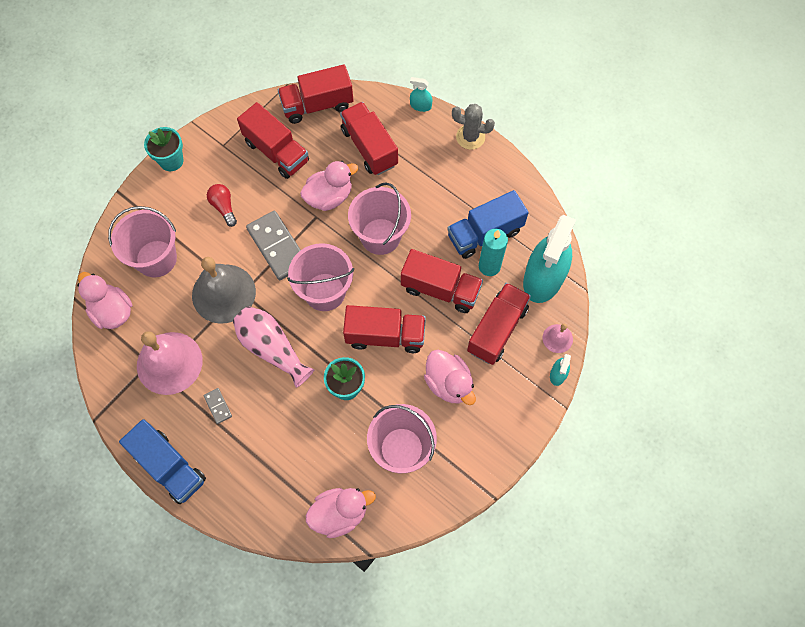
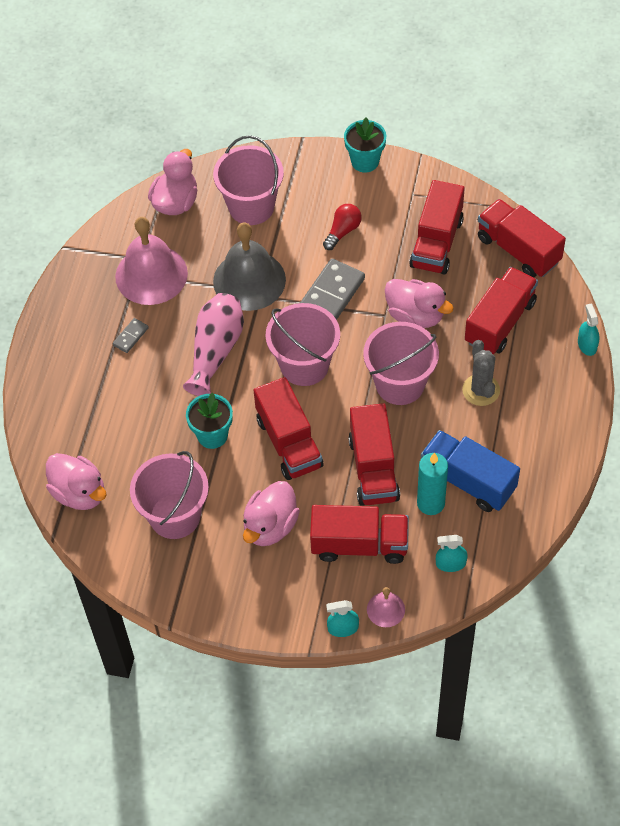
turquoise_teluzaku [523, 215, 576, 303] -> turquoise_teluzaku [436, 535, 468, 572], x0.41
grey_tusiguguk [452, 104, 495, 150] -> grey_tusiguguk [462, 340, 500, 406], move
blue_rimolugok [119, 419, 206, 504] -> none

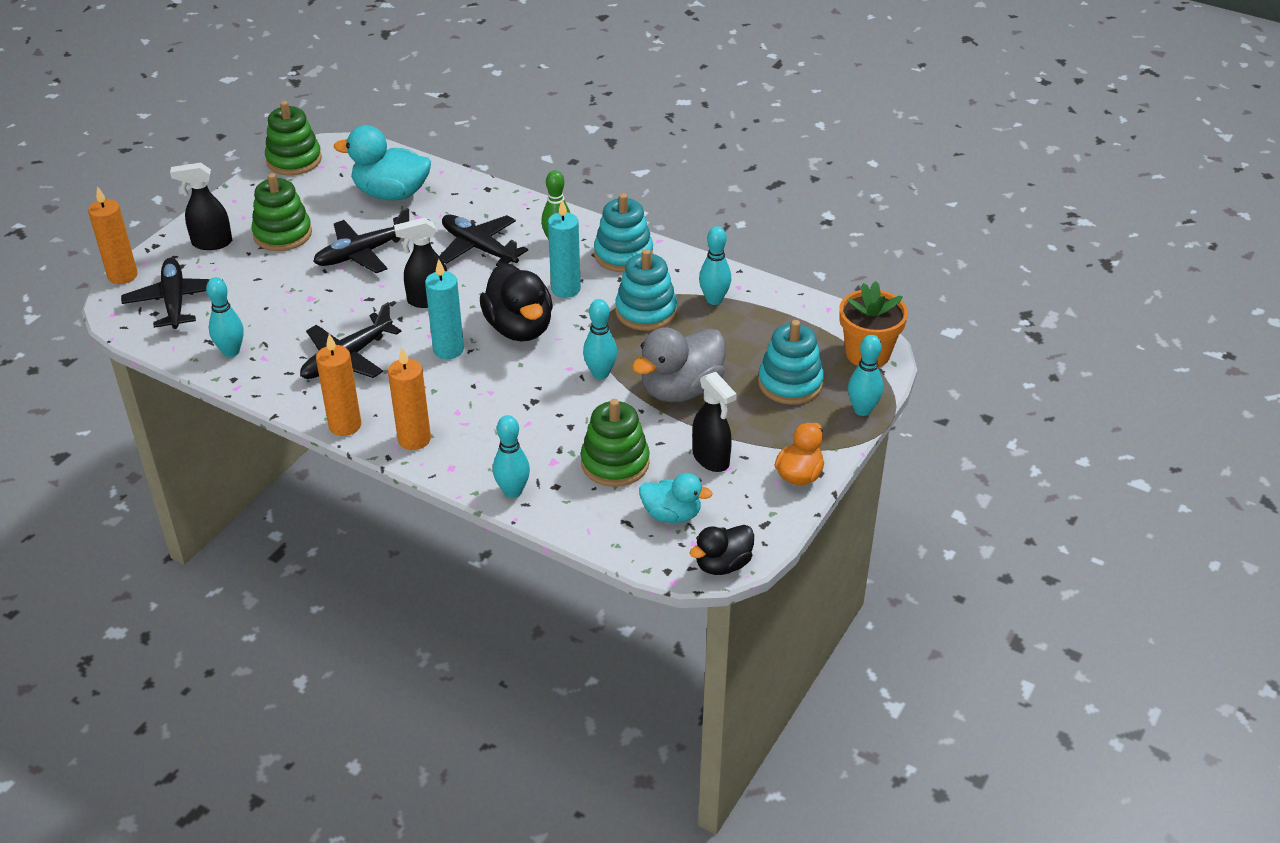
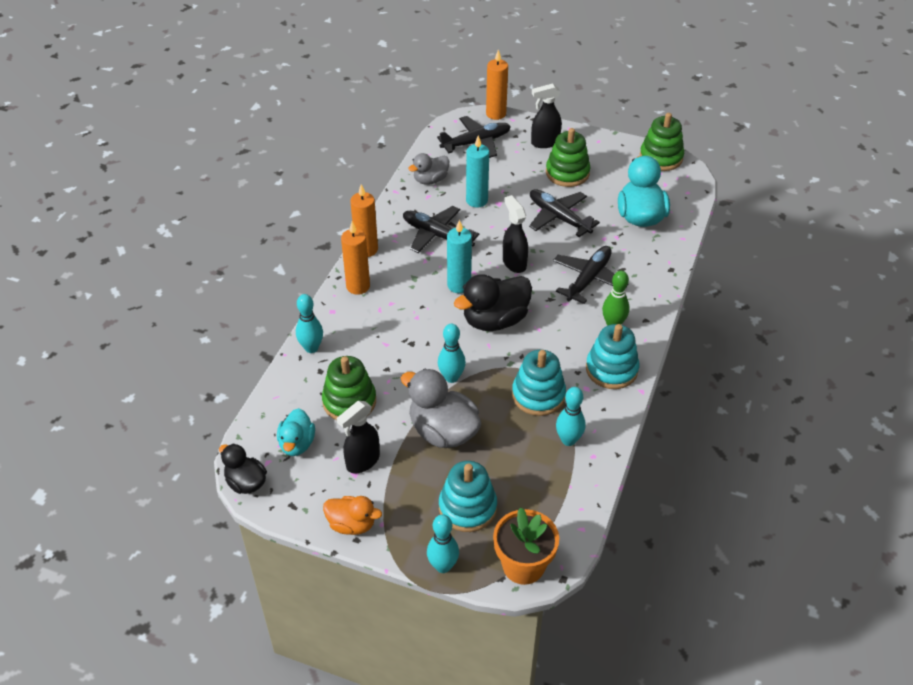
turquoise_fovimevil [206, 277, 244, 357] -> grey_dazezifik [408, 153, 449, 185]
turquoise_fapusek [548, 200, 581, 298] -> turquoise_fapusek [466, 135, 489, 208], move
black_teluzaku [170, 163, 232, 250] -> black_teluzaku [531, 83, 562, 148], 90 degrees counterclockwise

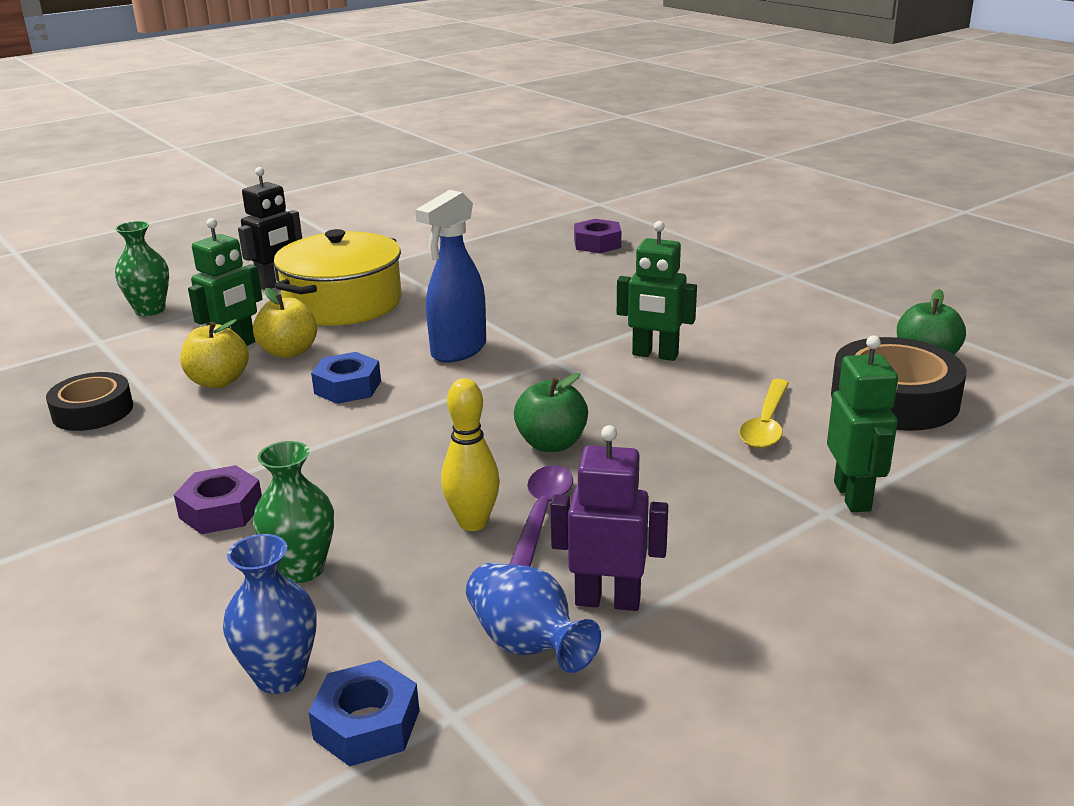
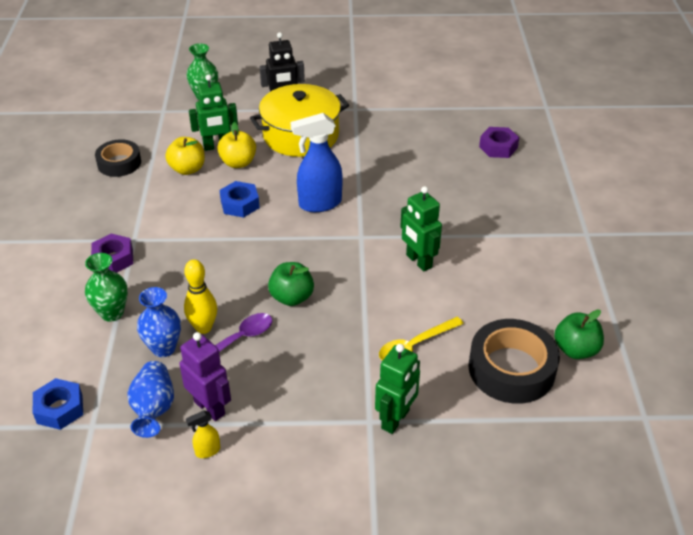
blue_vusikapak [223, 534, 317, 694] -> blue_vusikapak [137, 287, 181, 357], move
none -> yellow_teluzaku [186, 410, 220, 458]

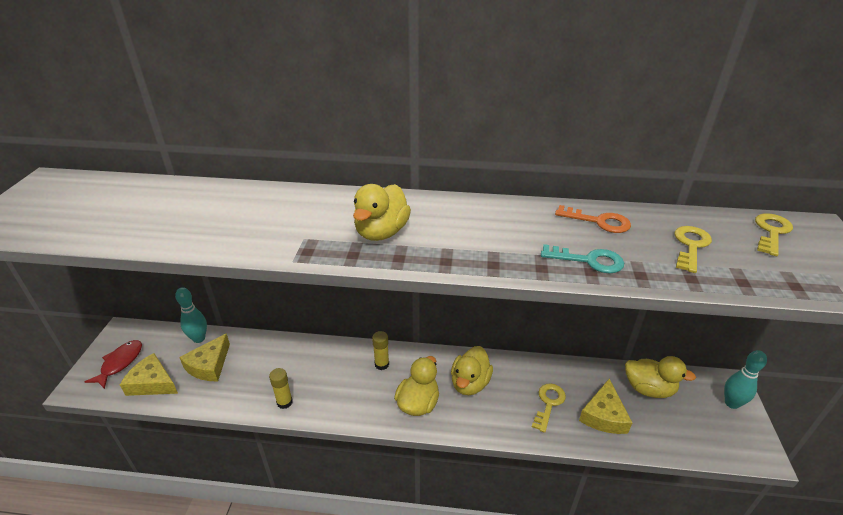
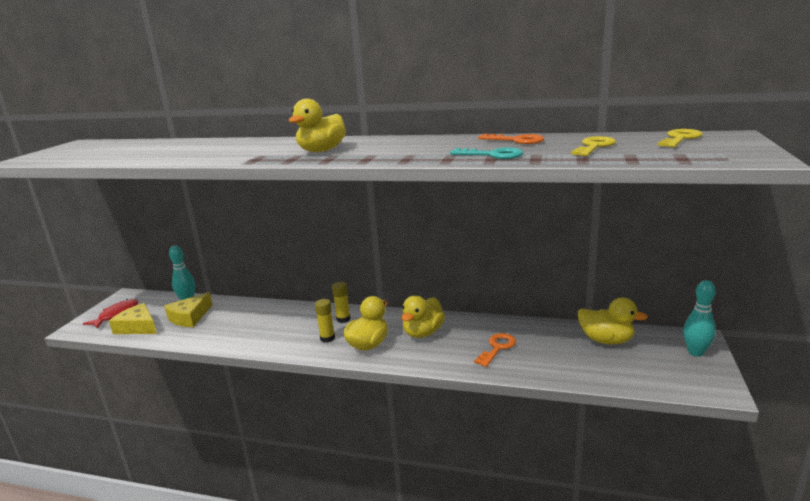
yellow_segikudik [269, 368, 293, 409] -> yellow_segikudik [315, 299, 335, 343], move
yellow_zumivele [532, 383, 566, 433] -> orange_zumivele [474, 333, 516, 367]
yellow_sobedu [579, 379, 632, 434] -> none

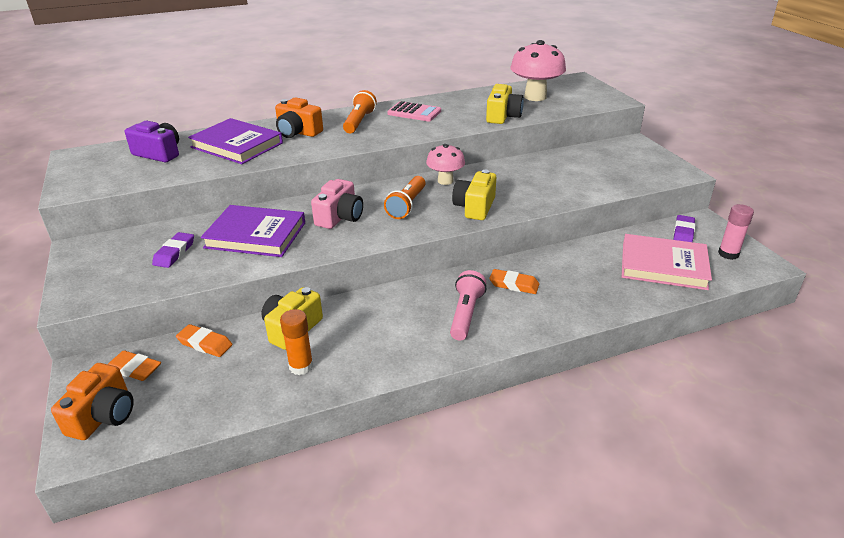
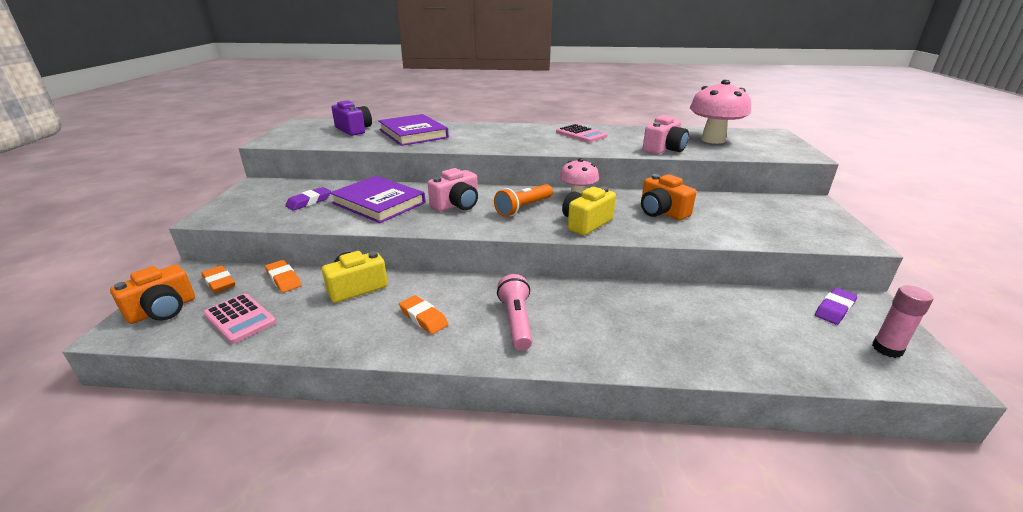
none -> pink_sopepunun [203, 293, 276, 344]
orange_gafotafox [489, 269, 539, 294] -> orange_gafotafox [399, 295, 448, 334], move
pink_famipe [450, 270, 486, 340] -> pink_famipe [497, 274, 532, 351], 45 degrees counterclockwise
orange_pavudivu [275, 97, 323, 138] -> orange_pavudivu [641, 174, 697, 220], move
yellow_pavudivu [486, 84, 524, 124] -> pink_pavudivu [643, 115, 689, 154]
orange_segikudik [280, 309, 313, 375] -> none
orange_famipe [343, 90, 377, 133] -> none
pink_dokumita [622, 234, 712, 290] -> none

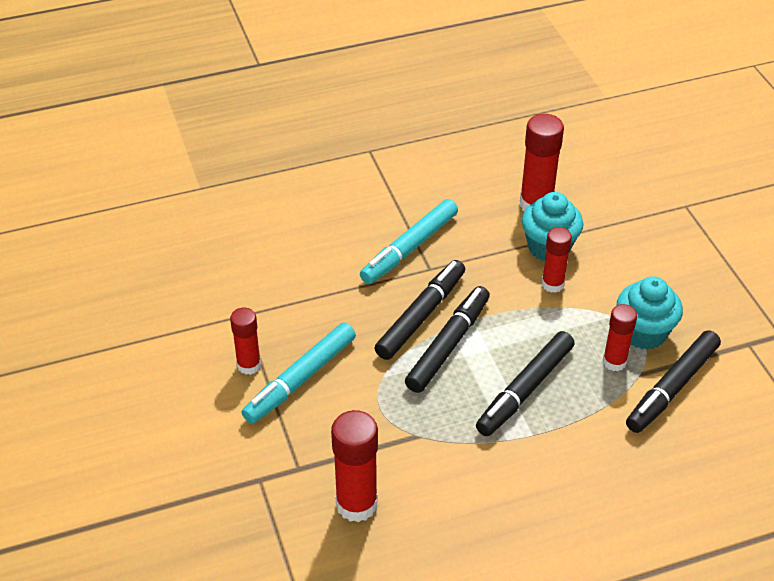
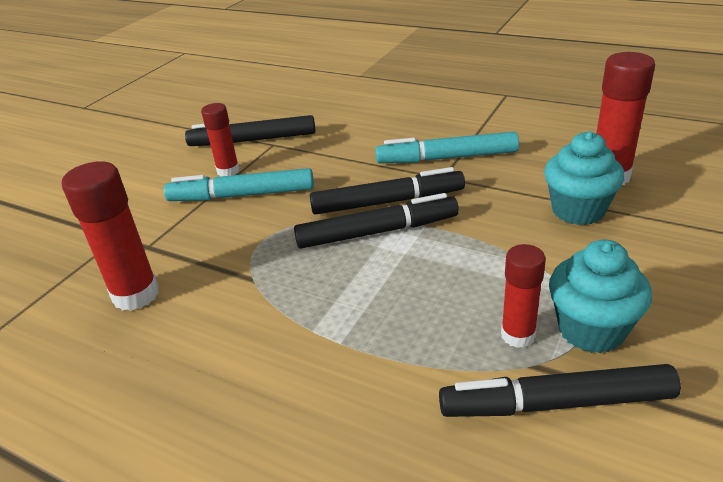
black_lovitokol [476, 331, 575, 436] -> black_lovitokol [185, 115, 315, 146], move
red_segikudik [542, 227, 572, 293] -> none

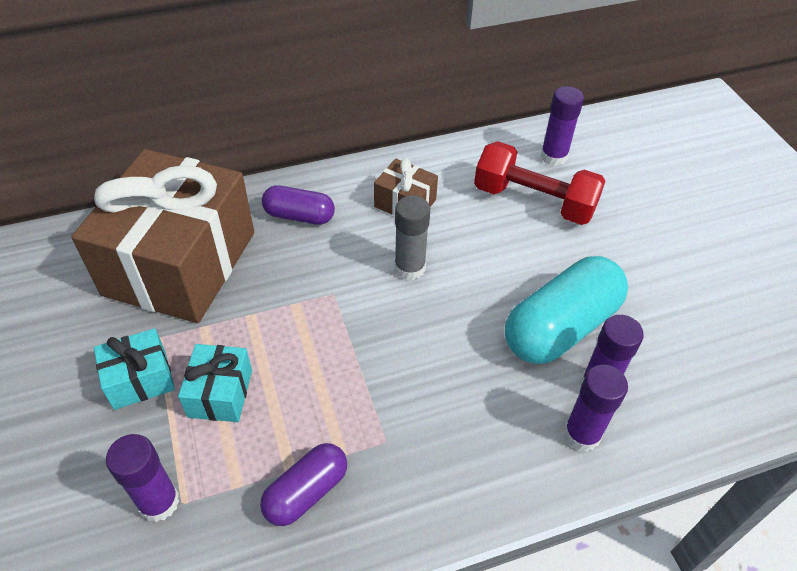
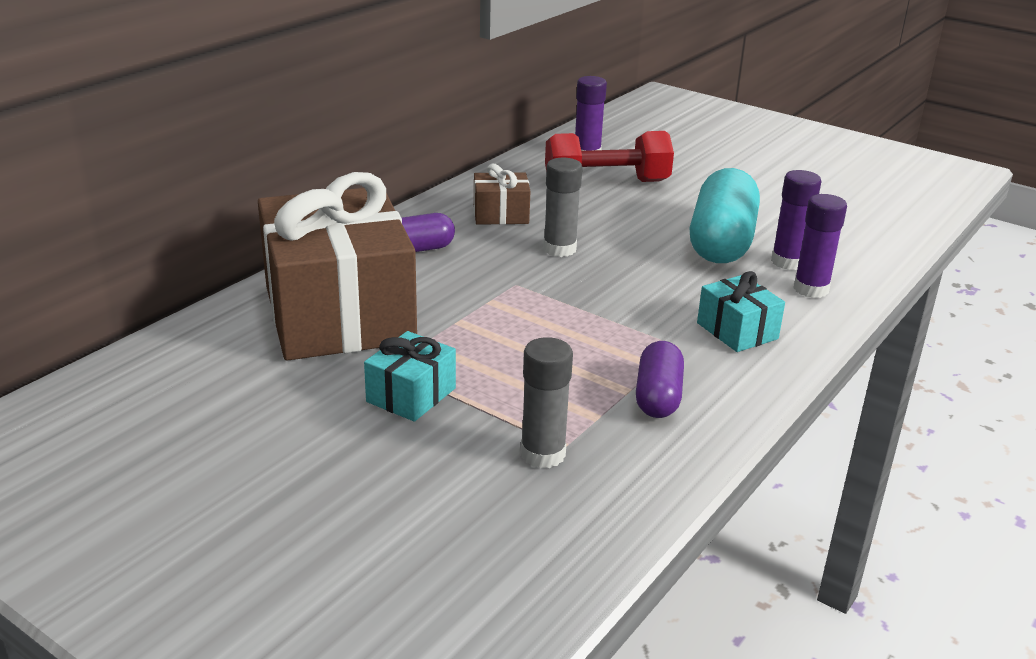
purple_segikudik [106, 434, 180, 522] -> grey_segikudik [521, 337, 573, 468]
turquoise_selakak [178, 344, 252, 422] -> turquoise_selakak [697, 271, 785, 352], move

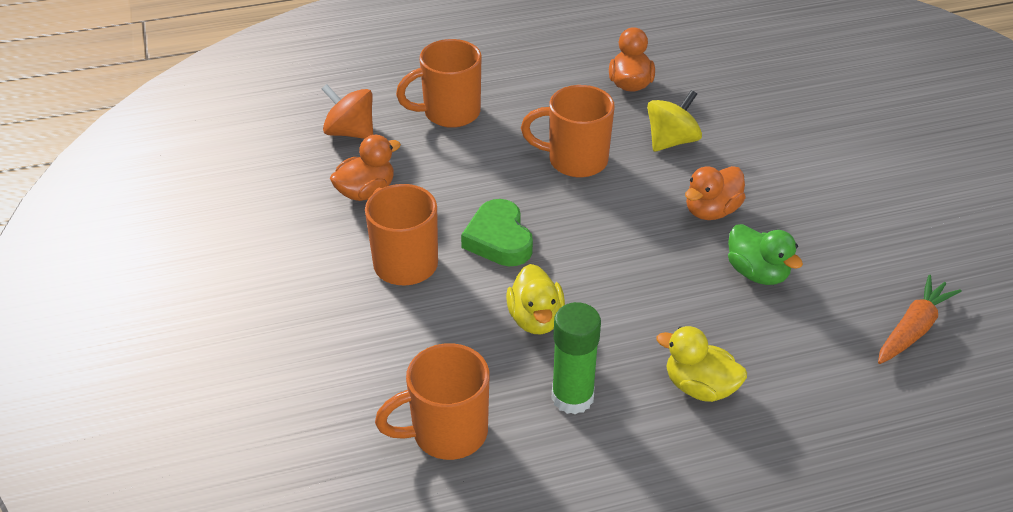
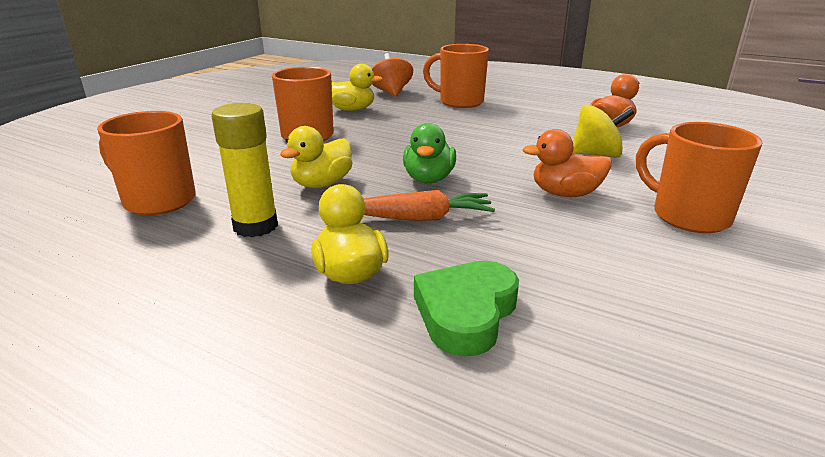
green_segikudik [551, 302, 601, 415] -> yellow_segikudik [211, 103, 278, 237]
orange_dazezifik [330, 135, 401, 201] -> yellow_dazezifik [331, 64, 383, 111]
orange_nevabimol [878, 275, 962, 364] -> orange_nevabimol [364, 190, 495, 221], move
green_dazezifik [728, 224, 803, 285] -> green_dazezifik [403, 123, 456, 184], move
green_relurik [461, 199, 533, 266] -> green_relurik [414, 261, 519, 357], move
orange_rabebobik [521, 85, 615, 178] -> orange_rabebobik [636, 122, 763, 233], move

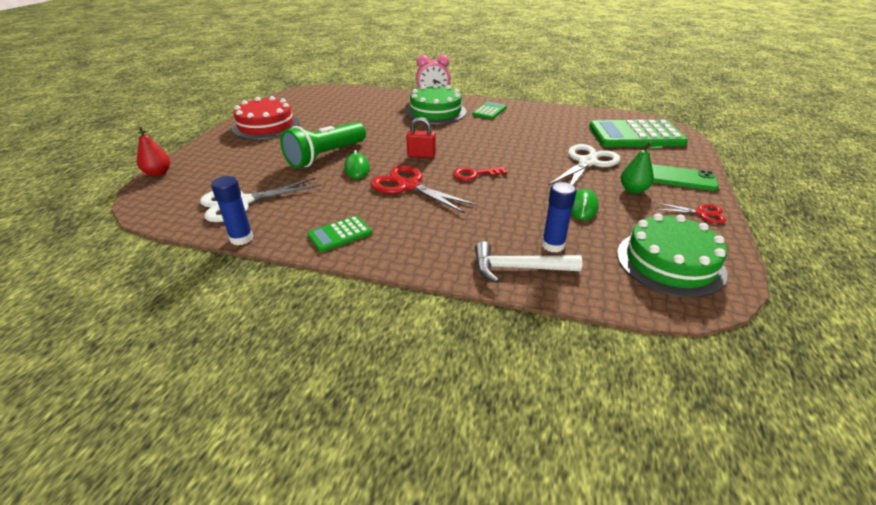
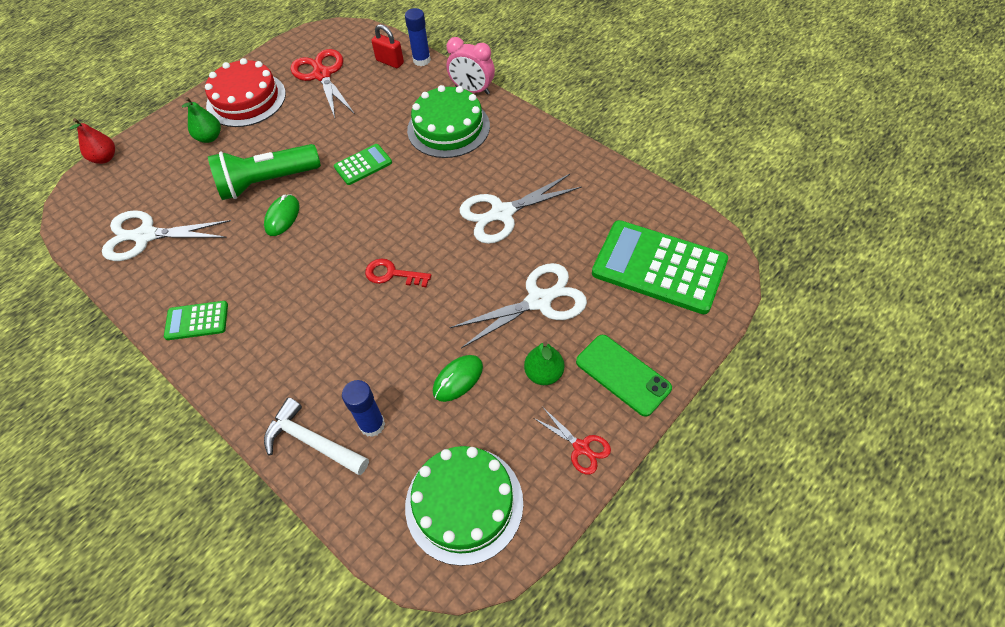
none -> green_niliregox [182, 97, 221, 143]
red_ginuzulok [371, 165, 477, 213] -> red_ginuzulok [291, 49, 355, 118], move
green_sopepunun [472, 102, 507, 119] -> green_sopepunun [334, 144, 392, 185], move
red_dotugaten [406, 117, 435, 158] -> red_dotugaten [371, 24, 404, 68], move
blue_segikudik [211, 176, 253, 245] -> blue_segikudik [405, 8, 431, 66], move
none -> white_ginuzulok [460, 174, 582, 244]

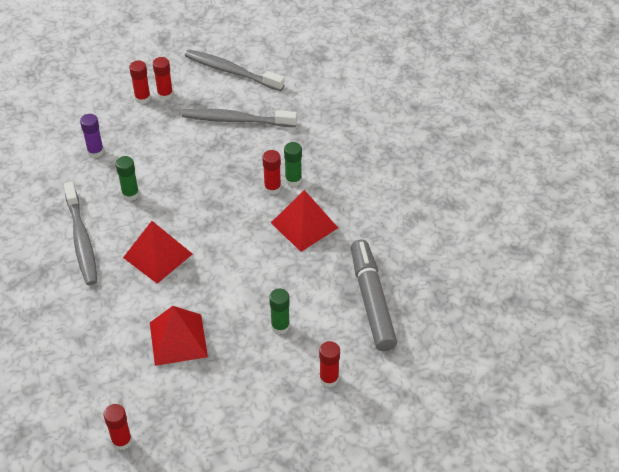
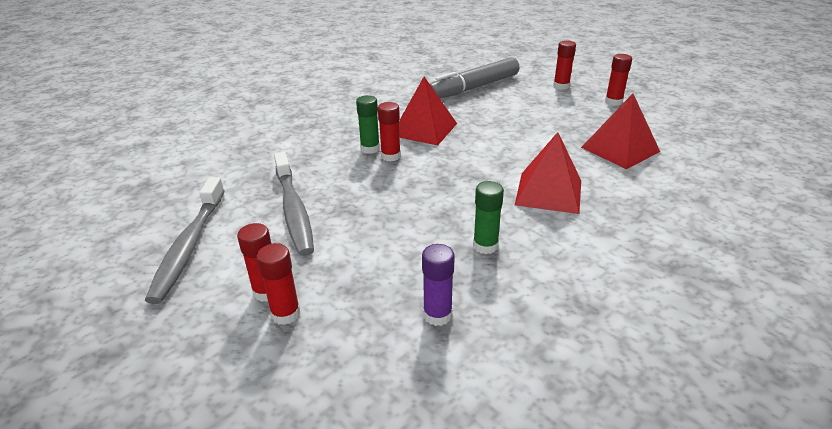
red_segikudik [104, 404, 132, 450] -> red_segikudik [605, 54, 632, 106], move
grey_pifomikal [64, 182, 97, 285] -> none
green_segikudik [269, 288, 290, 334] -> none

